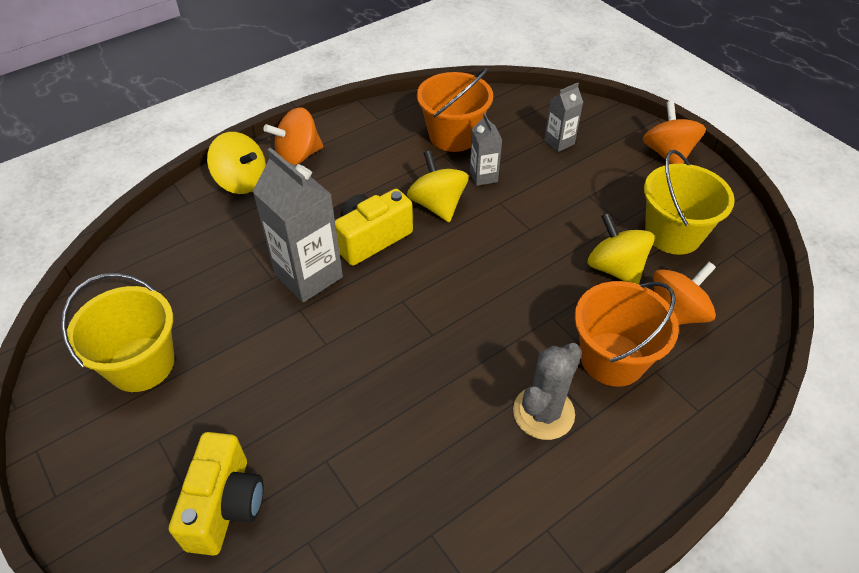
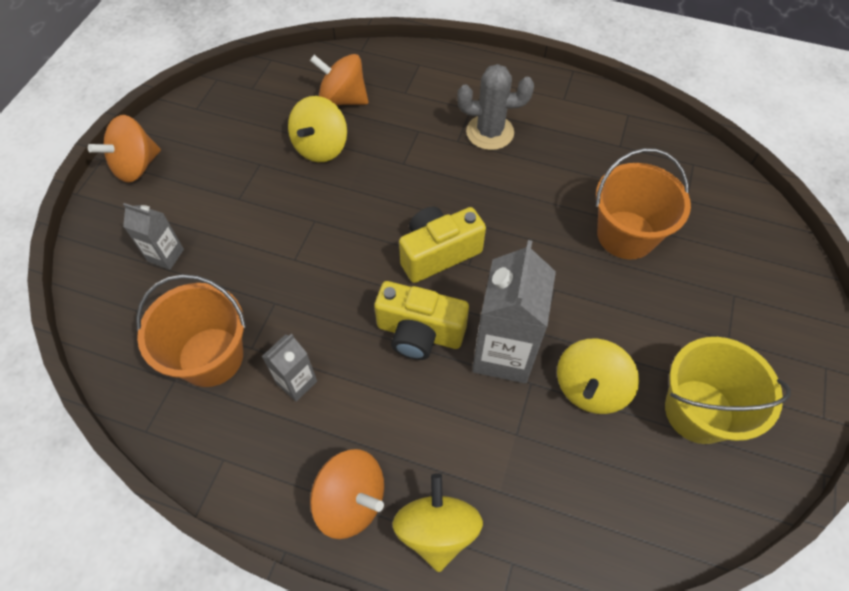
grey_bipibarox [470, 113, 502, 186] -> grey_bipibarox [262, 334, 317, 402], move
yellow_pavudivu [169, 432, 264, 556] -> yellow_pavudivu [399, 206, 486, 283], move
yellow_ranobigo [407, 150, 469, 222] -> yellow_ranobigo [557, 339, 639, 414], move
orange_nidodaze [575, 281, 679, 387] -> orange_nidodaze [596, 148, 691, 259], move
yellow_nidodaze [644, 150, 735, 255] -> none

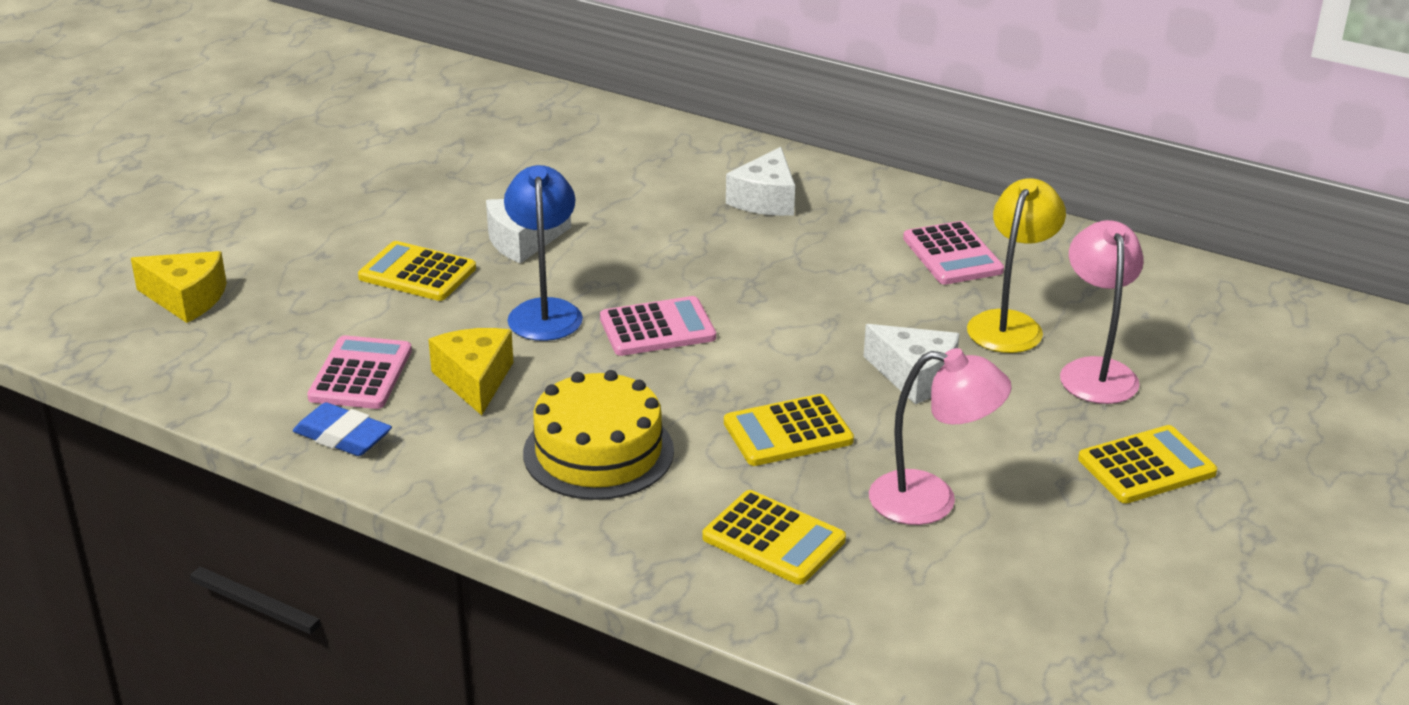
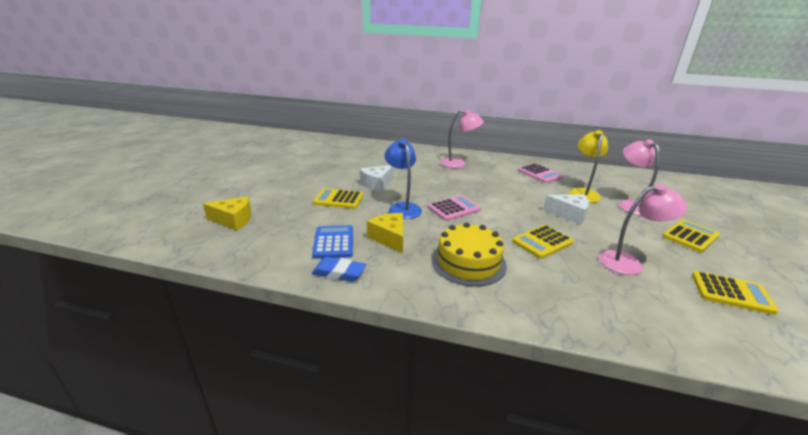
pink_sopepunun [307, 335, 412, 409] -> blue_sopepunun [312, 225, 353, 259]
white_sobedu [726, 147, 795, 216] -> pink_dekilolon [440, 109, 484, 168]
yellow_sopepunun [702, 490, 846, 585] -> yellow_sopepunun [692, 271, 779, 315], move

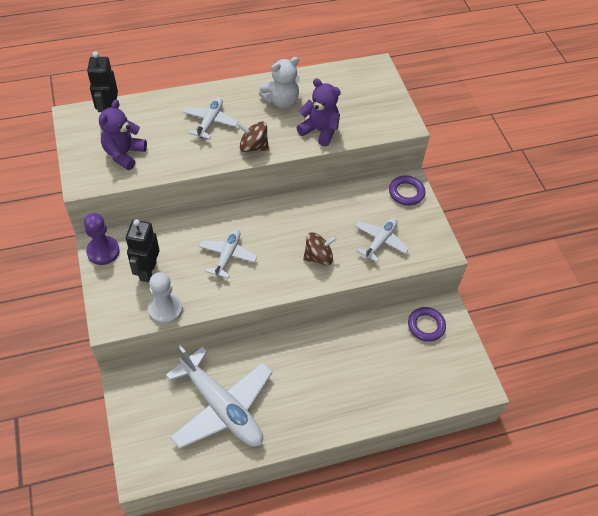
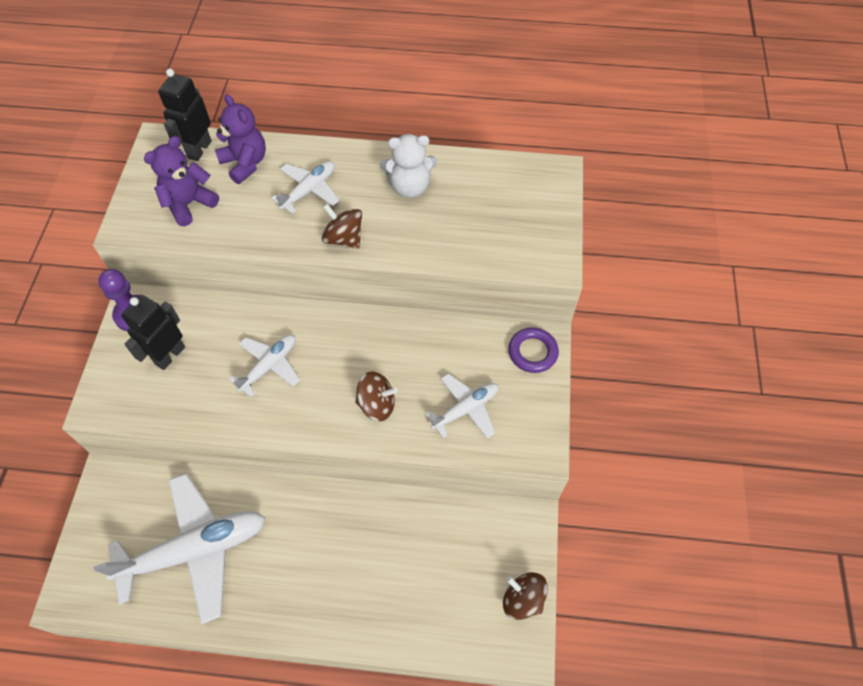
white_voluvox [166, 346, 273, 449] -> white_voluvox [94, 474, 265, 624], 90 degrees counterclockwise
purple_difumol [296, 78, 341, 146] -> purple_difumol [215, 94, 266, 184], move
none -> brown_ranobigo [503, 572, 548, 620]
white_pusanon [148, 272, 183, 324] -> none
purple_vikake [408, 307, 446, 342] -> none

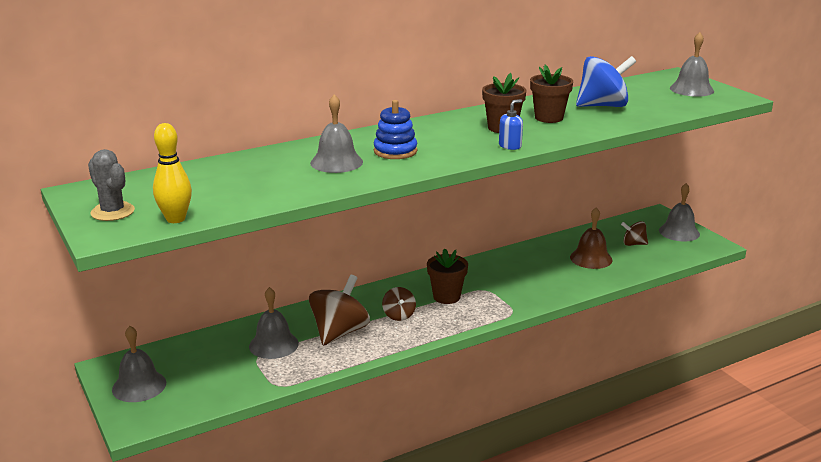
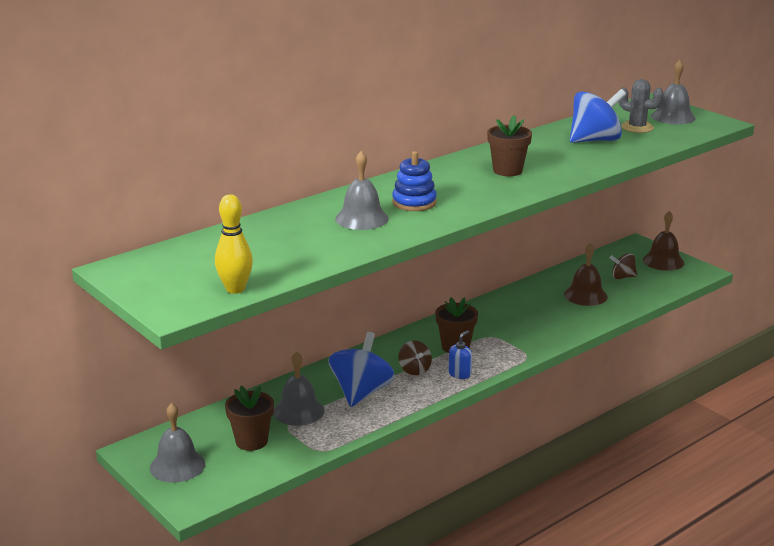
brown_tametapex [530, 65, 573, 123] -> brown_tametapex [225, 386, 274, 451], move
brown_ranobigo [309, 275, 370, 346] -> blue_ranobigo [329, 332, 395, 407]
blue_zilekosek [499, 99, 523, 150] -> blue_zilekosek [449, 330, 472, 379], move
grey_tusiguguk [88, 149, 135, 221] -> grey_tusiguguk [619, 79, 664, 133], move
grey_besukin [659, 183, 700, 242] -> brown_besukin [643, 211, 684, 271]

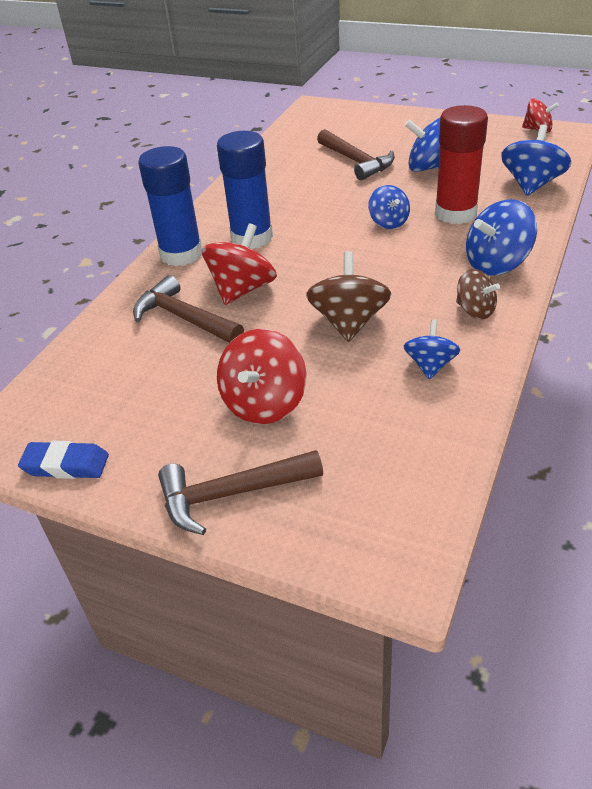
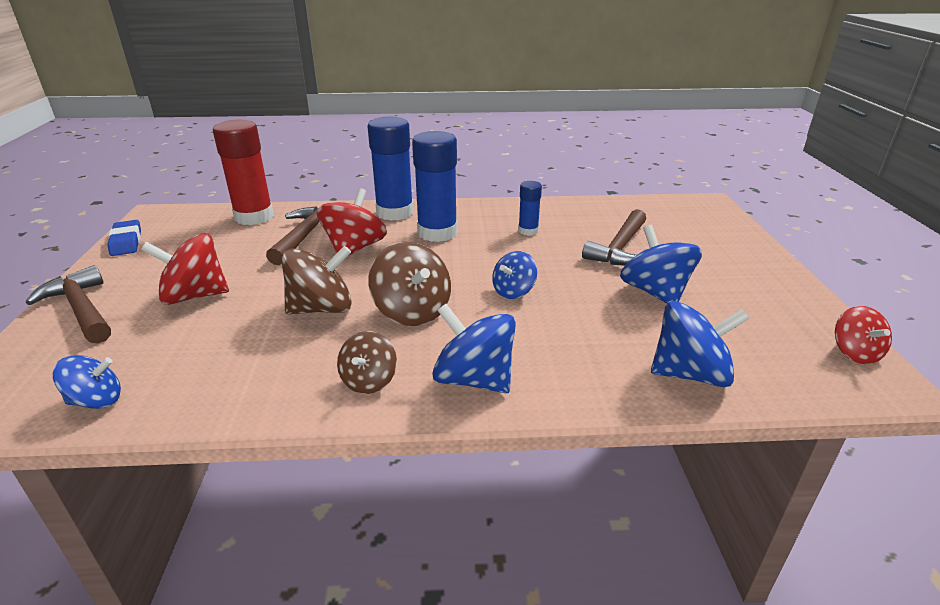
blue_ranobigo [403, 319, 461, 379] -> blue_ranobigo [53, 355, 121, 409], move
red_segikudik [435, 105, 488, 224] -> red_segikudik [213, 120, 274, 225], move
red_ranobigo [202, 223, 277, 305] -> red_ranobigo [317, 188, 387, 256], 75 degrees counterclockwise
none -> brown_ranobigo [369, 242, 451, 326]
none -> blue_segikudik [518, 181, 542, 236]

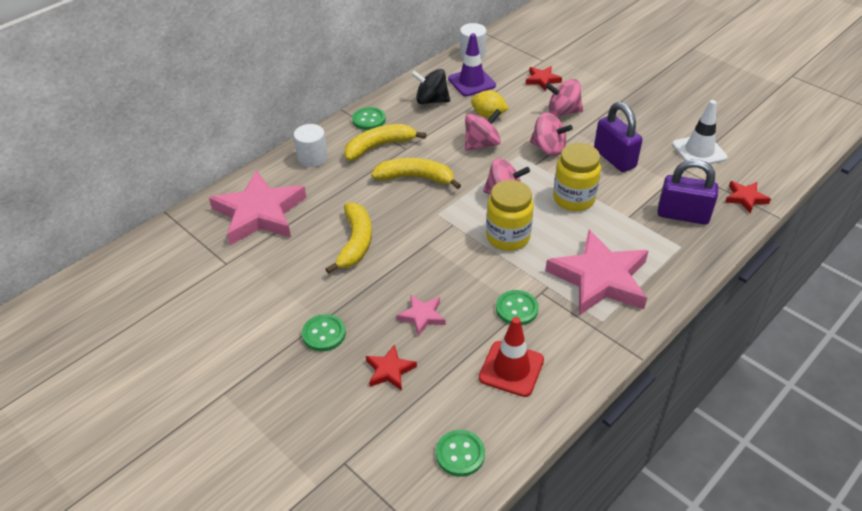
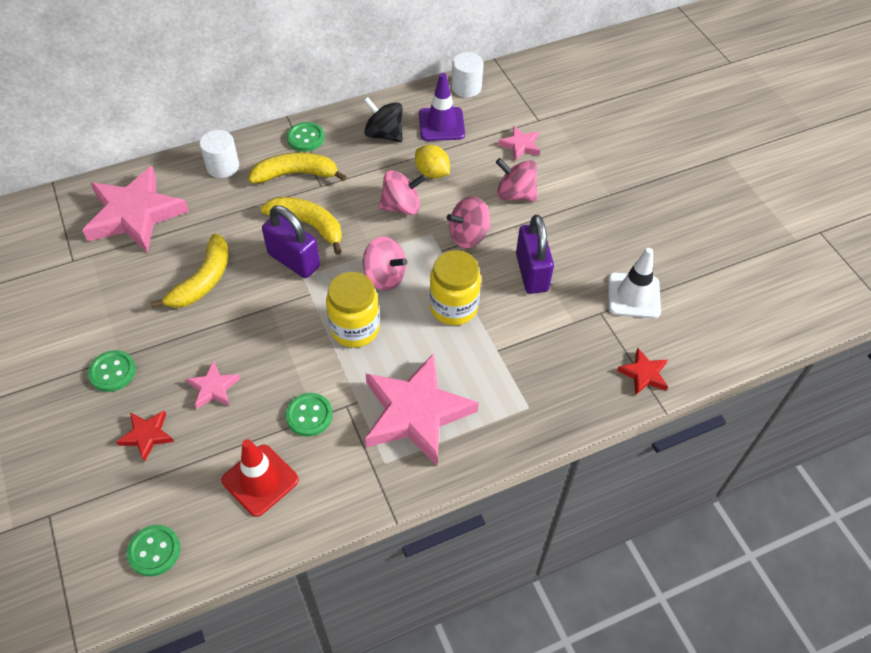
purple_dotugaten [658, 159, 718, 225] -> purple_dotugaten [262, 206, 320, 278], move
pink_ranobigo [530, 113, 573, 156] -> pink_ranobigo [447, 196, 491, 248], 105 degrees clockwise
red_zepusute [526, 66, 562, 91] -> pink_zepusute [498, 126, 540, 161]

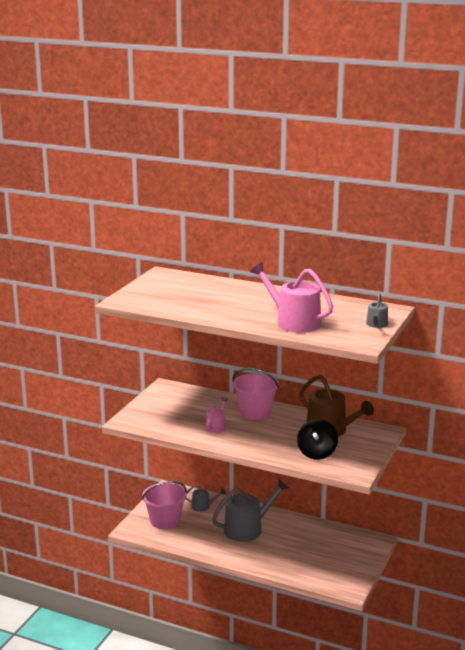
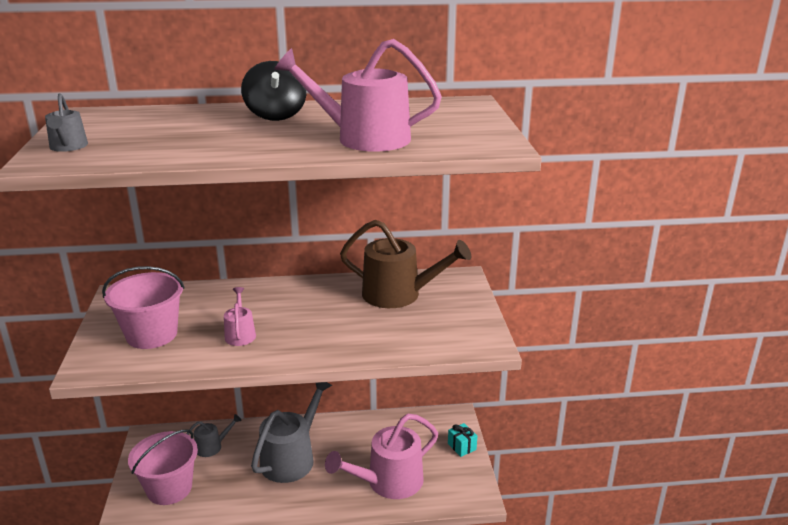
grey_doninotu [366, 293, 388, 328] -> grey_doninotu [45, 93, 88, 152], move
pink_nidodaze [232, 368, 279, 420] -> pink_nidodaze [102, 266, 185, 349], move
black_ranobigo [297, 419, 338, 460] -> black_ranobigo [241, 61, 306, 121], move
none -> pink_doninotu [325, 414, 438, 499]
none -> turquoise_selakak [448, 423, 477, 457]

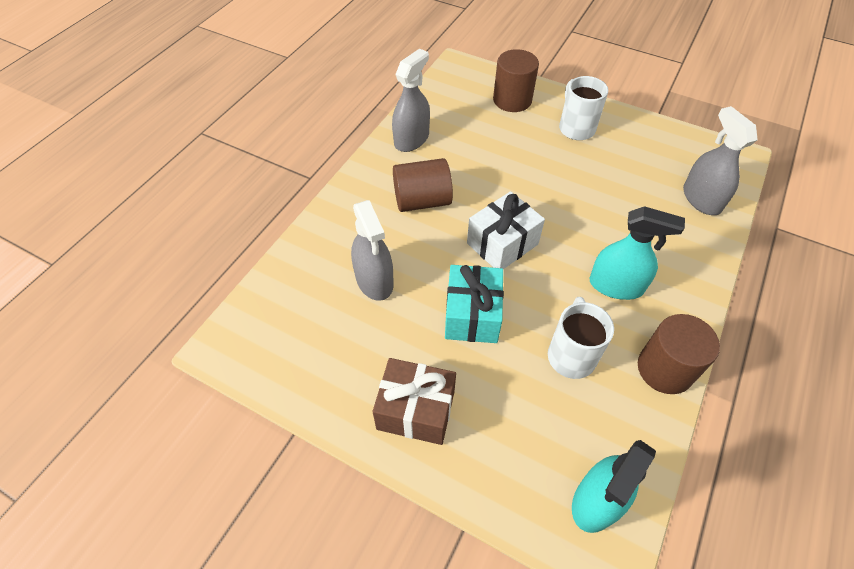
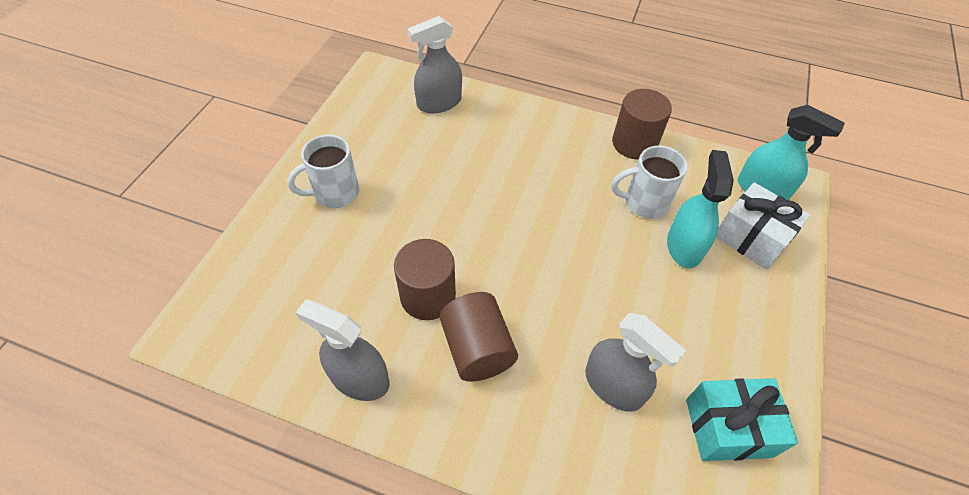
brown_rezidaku [493, 49, 539, 112] -> brown_rezidaku [394, 239, 456, 320], move
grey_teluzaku [351, 200, 394, 301] -> grey_teluzaku [585, 313, 686, 412], 75 degrees clockwise
turquoise_teluzaku [590, 206, 685, 300] -> turquoise_teluzaku [667, 150, 734, 268], move
turquoise_selakak [445, 265, 504, 343] -> turquoise_selakak [686, 378, 798, 461], move
white_selakak [467, 191, 545, 269] -> white_selakak [716, 182, 810, 270], move
brown_selakak [373, 358, 456, 445] -> none

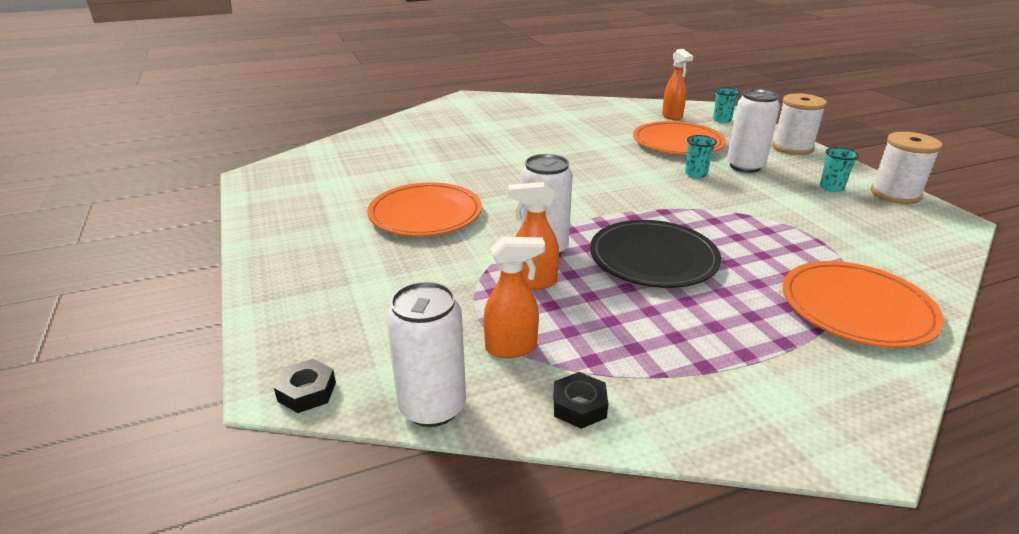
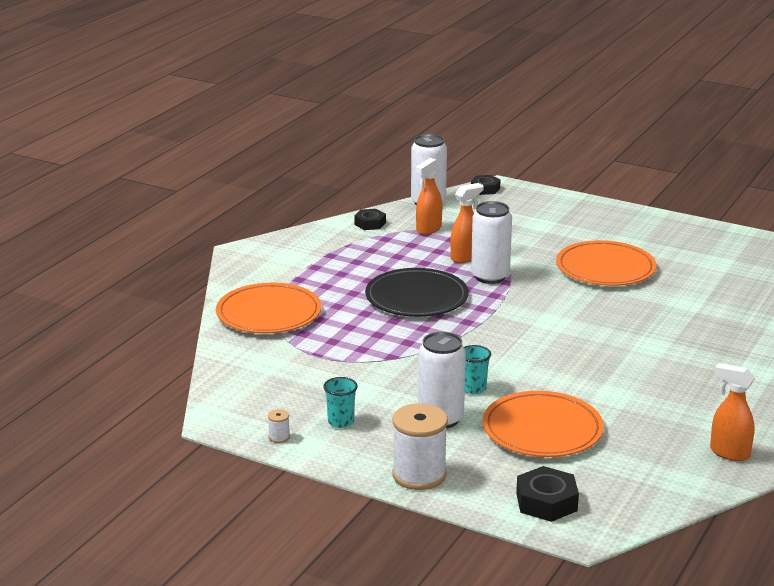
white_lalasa [870, 132, 942, 204] -> white_lalasa [268, 409, 290, 443], x0.41
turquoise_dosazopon [713, 87, 740, 123] -> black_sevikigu [516, 466, 579, 522]
orange_teluzaku [662, 49, 693, 120] -> orange_teluzaku [710, 363, 755, 461], move

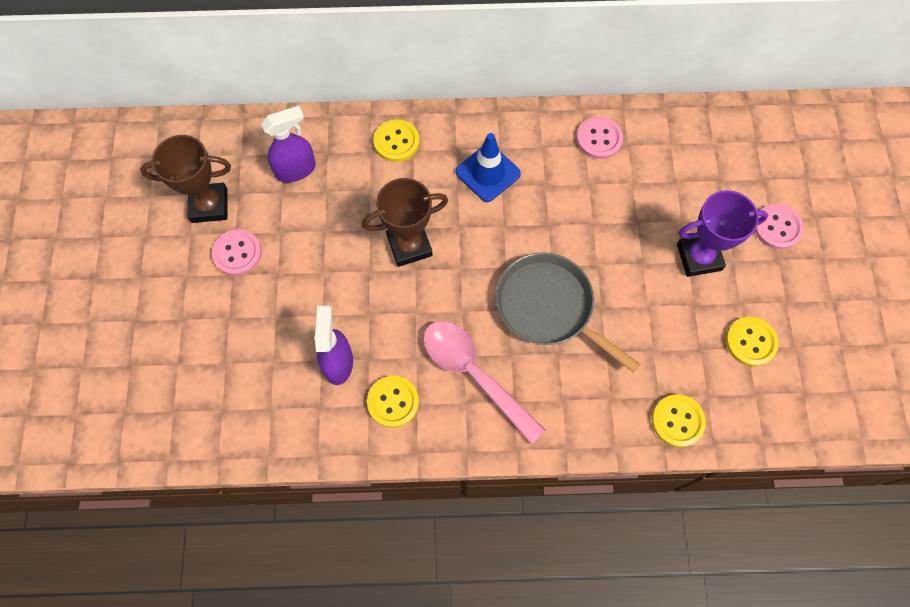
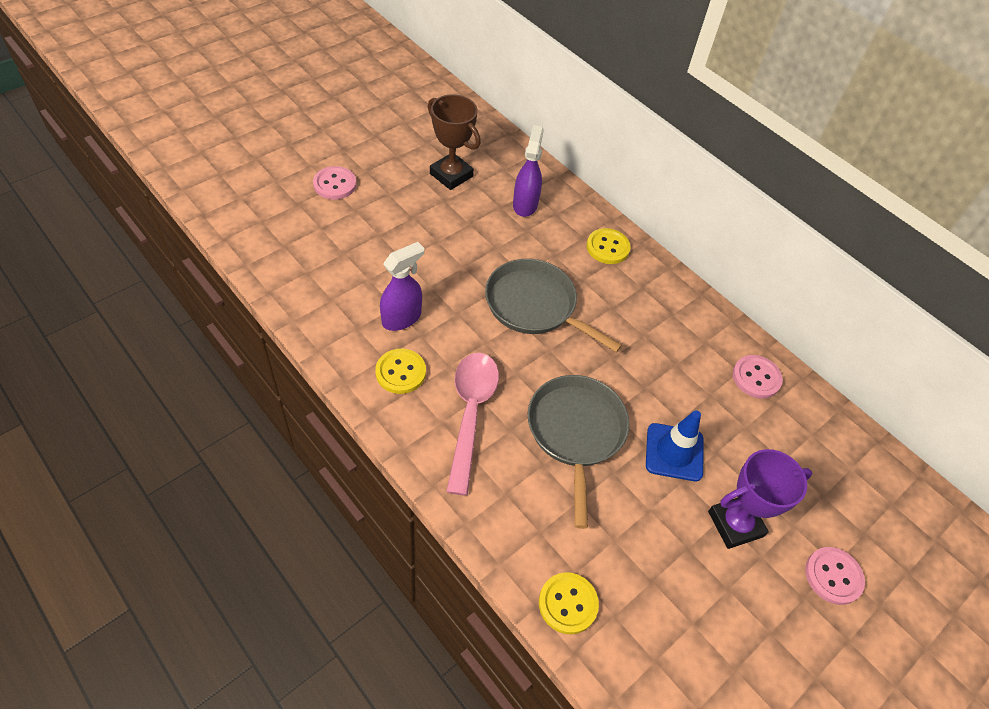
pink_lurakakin [212, 229, 262, 276] -> pink_lurakakin [313, 166, 357, 200], move
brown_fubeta [362, 178, 448, 267] -> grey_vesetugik [485, 259, 622, 352]
purple_teluzaku [261, 106, 316, 183] -> purple_teluzaku [513, 125, 544, 217], 105 degrees counterclockwise
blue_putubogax [455, 133, 521, 202] -> blue_putubogax [646, 410, 703, 481], move
purple_fubeta [677, 190, 768, 277] -> purple_fubeta [708, 449, 812, 549], 60 degrees counterclockwise
yellow_lurakakin [726, 317, 779, 366] -> none

